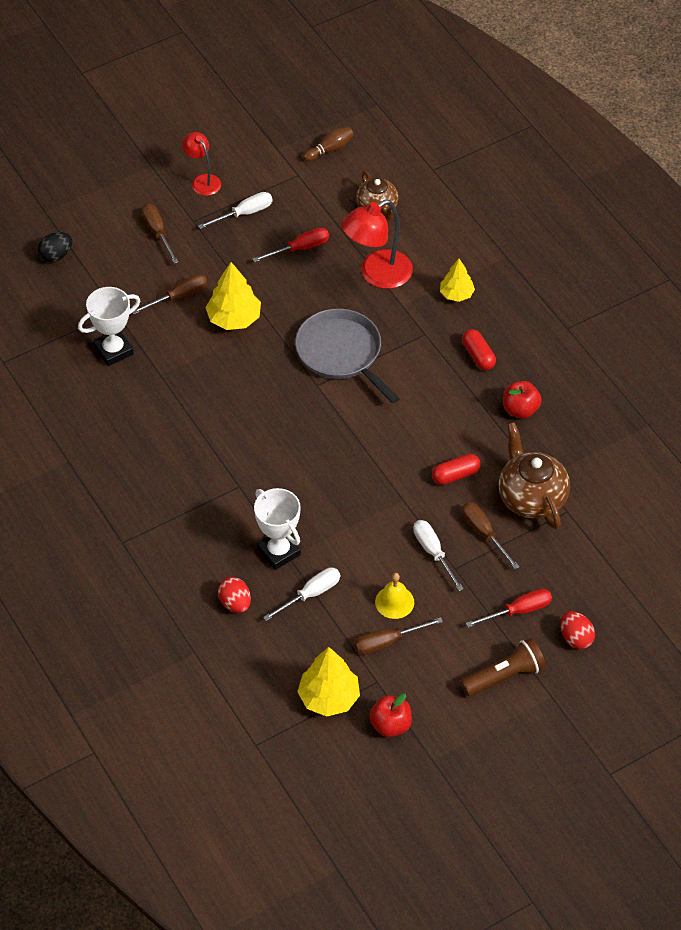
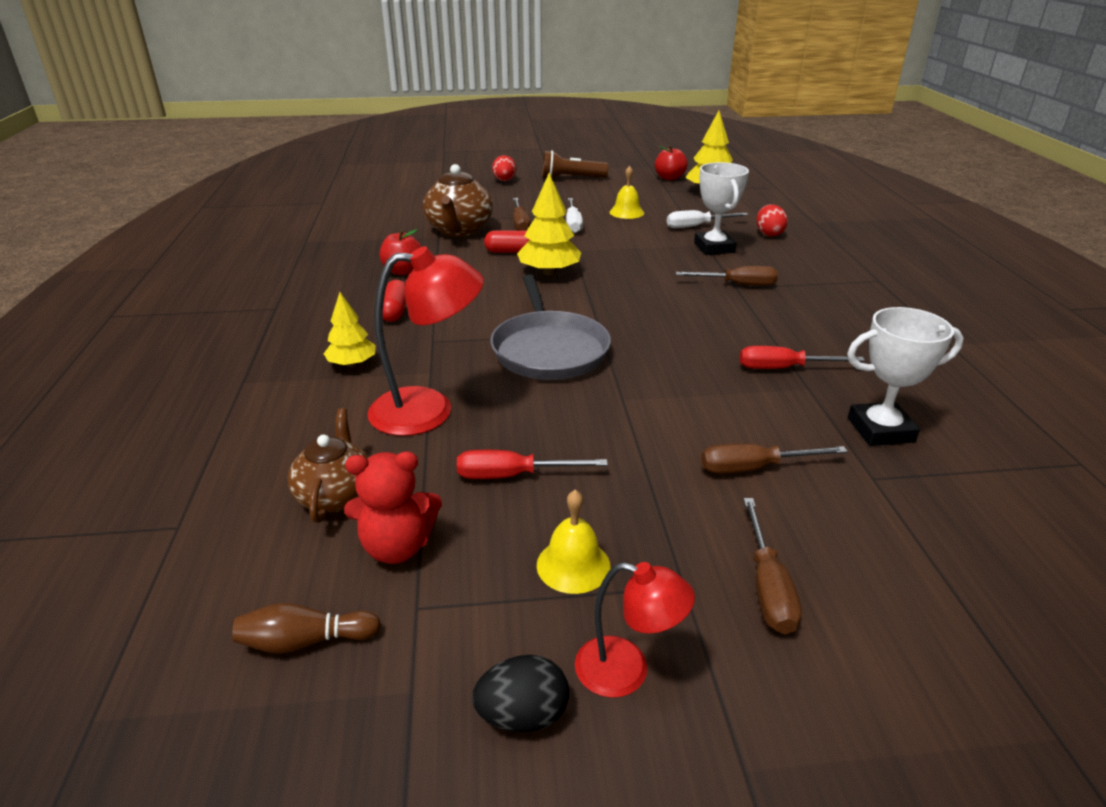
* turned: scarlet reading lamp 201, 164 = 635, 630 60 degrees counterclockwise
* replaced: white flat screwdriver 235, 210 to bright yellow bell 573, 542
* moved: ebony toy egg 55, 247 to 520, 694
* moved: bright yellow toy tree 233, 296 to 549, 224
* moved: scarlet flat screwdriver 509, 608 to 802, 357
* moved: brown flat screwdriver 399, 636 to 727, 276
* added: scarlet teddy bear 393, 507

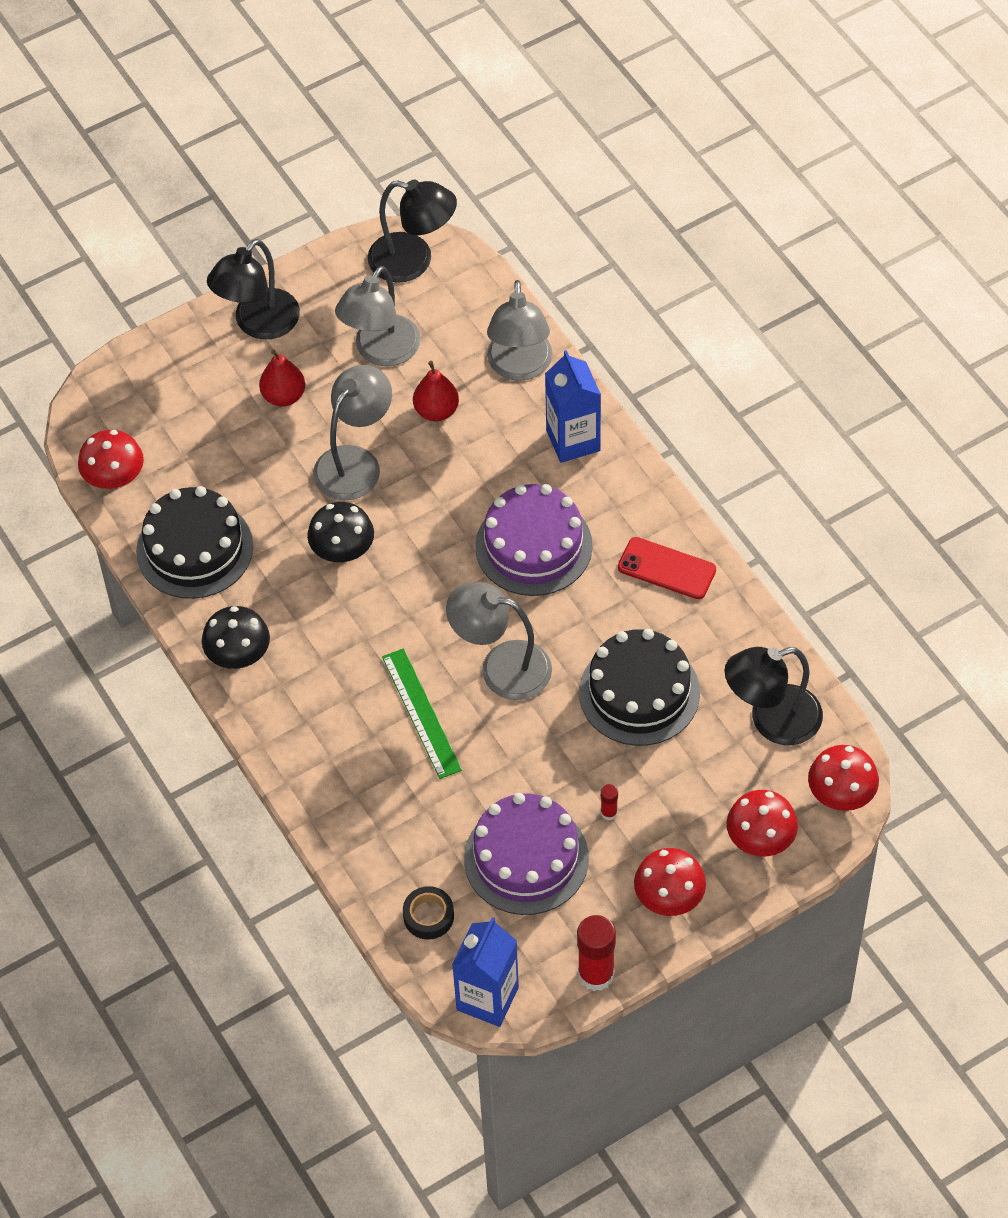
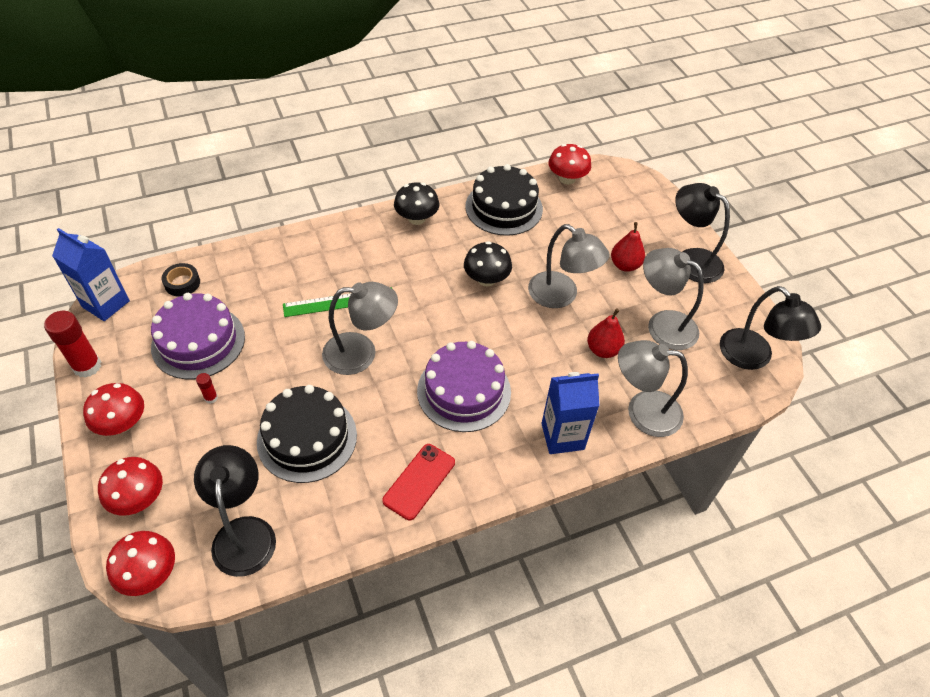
* turned: ebony reading lamp 412, 231 = 770, 328 60 degrees counterclockwise
* turned: gray reading lamp 499, 641 = 360, 328 60 degrees clockwise

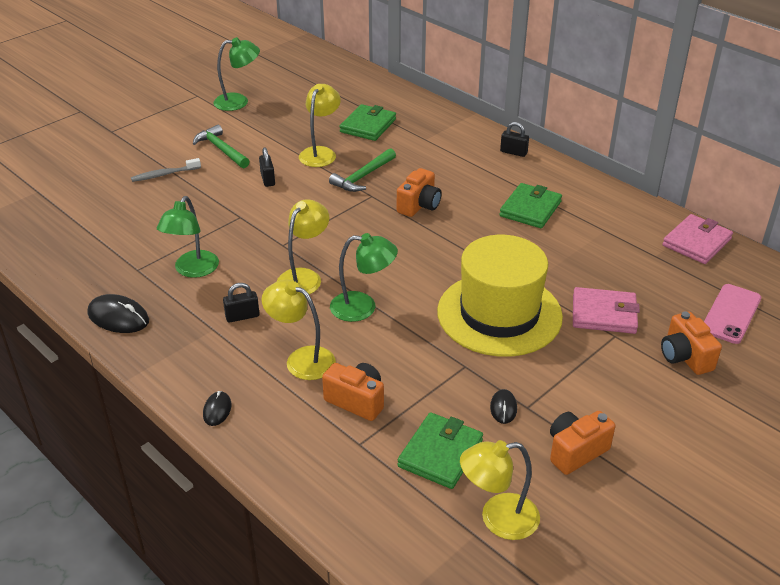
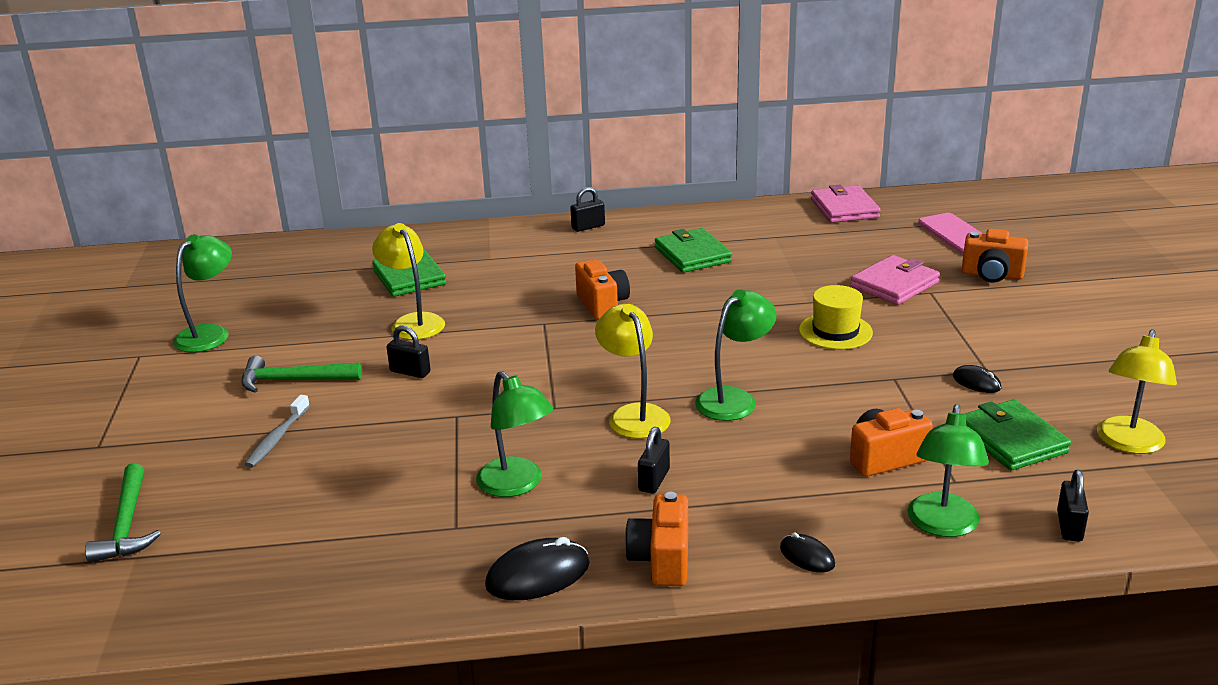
* moved: emerald carpenter's hammer 362, 170 to 123, 513
* resized: bright yellow top hat 500, 296 = 836, 317 x0.49
* removed: bright yellow reading lamp 298, 330
* moved: orange camera 582, 443 to 656, 539
* added: emerald reading lamp 948, 470
* added: ebony small lock 1073, 505

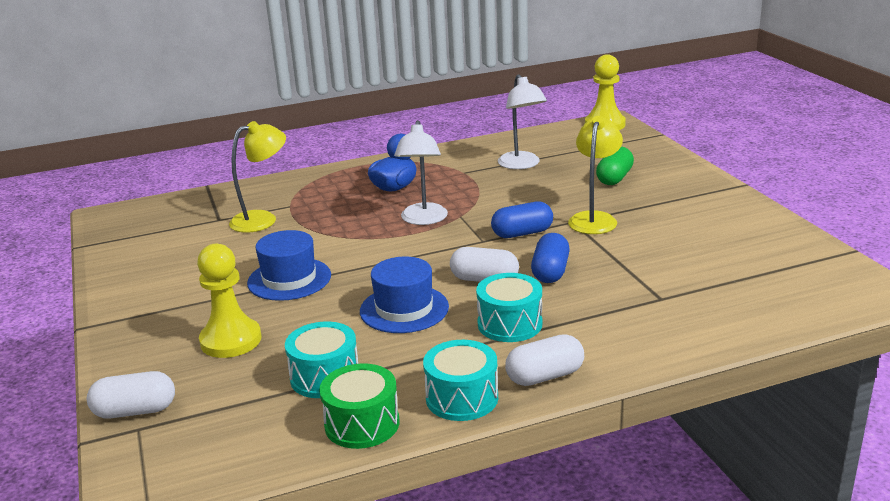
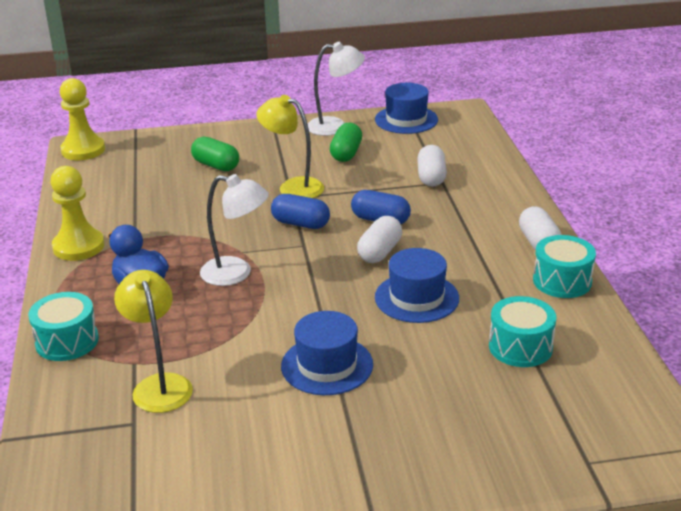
* moved: white reading lamp 522, 121 to 336, 89
* turned: cobalt pill 522, 219 = 300, 211 60 degrees counterclockwise
* moved: bright yellow pawn 229, 301 to 77, 213
* moved: turquoise drum 509, 307 to 63, 326
* removed: emerald drum 359, 406
* moved: white pill 131, 395 to 432, 166
* added: cobalt top hat 406, 108
* added: emerald pill 346, 142

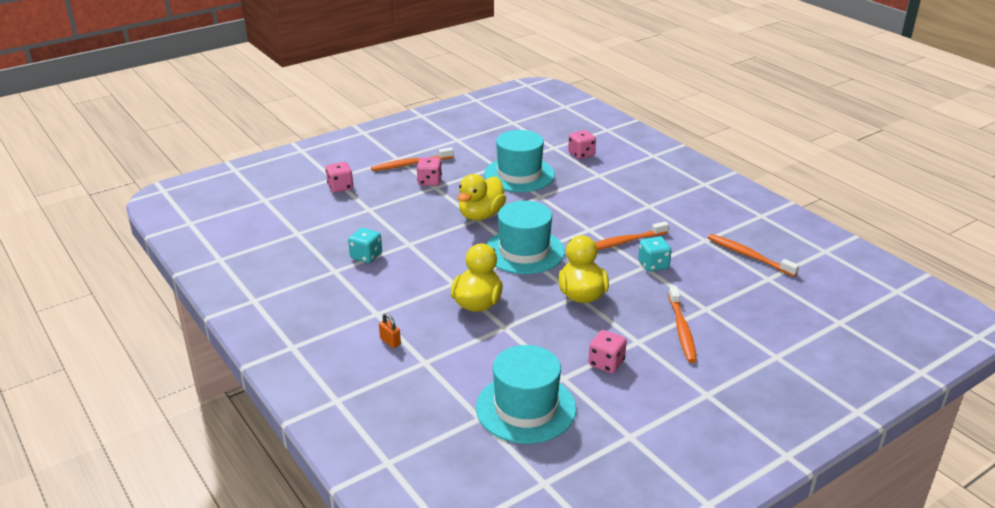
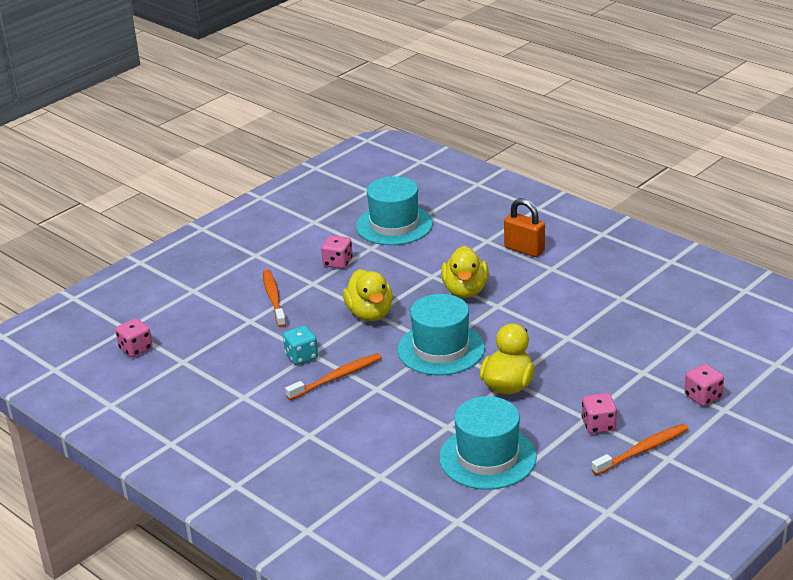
* moved: rose-pink game die 582, 144 to 134, 337
* removed: turquoise game die 365, 245
* removed: orange tooth brush 753, 255
* resized: orange small lock 390, 330 = 524, 227 x1.96

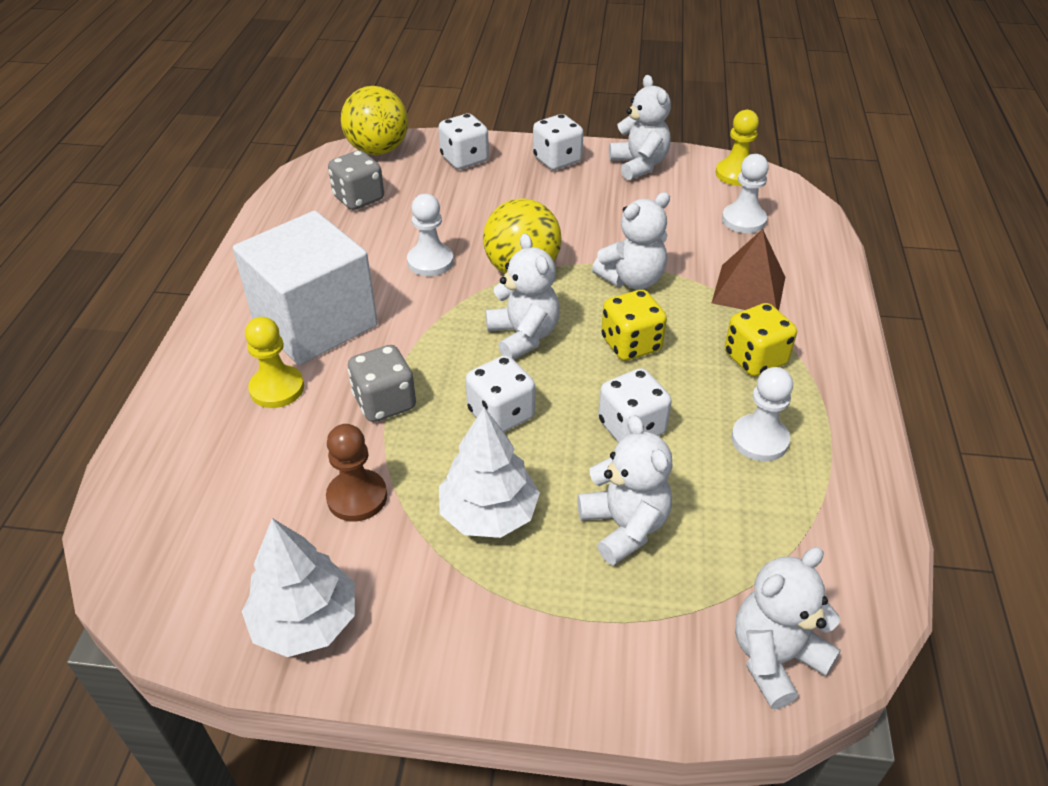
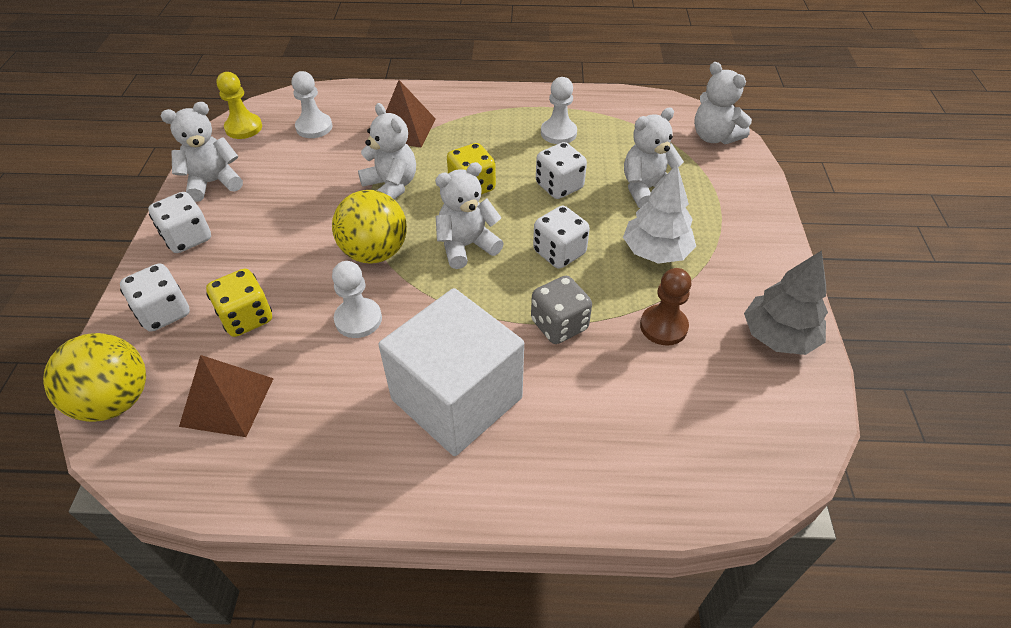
* replaced: gray game die 356, 180 to brown pyramid shape 226, 396
* moved: bright yellow game die 761, 339 to 239, 303
* removed: bright yellow pawn 274, 362
* recoloured: white toy tree 298, 587 to gray toy tree 786, 302

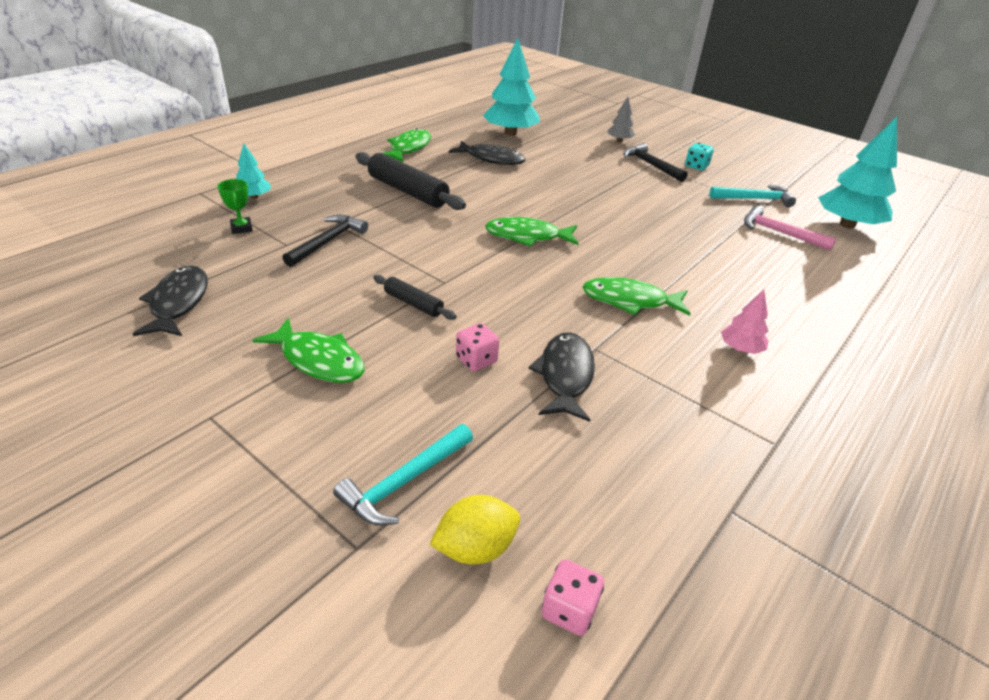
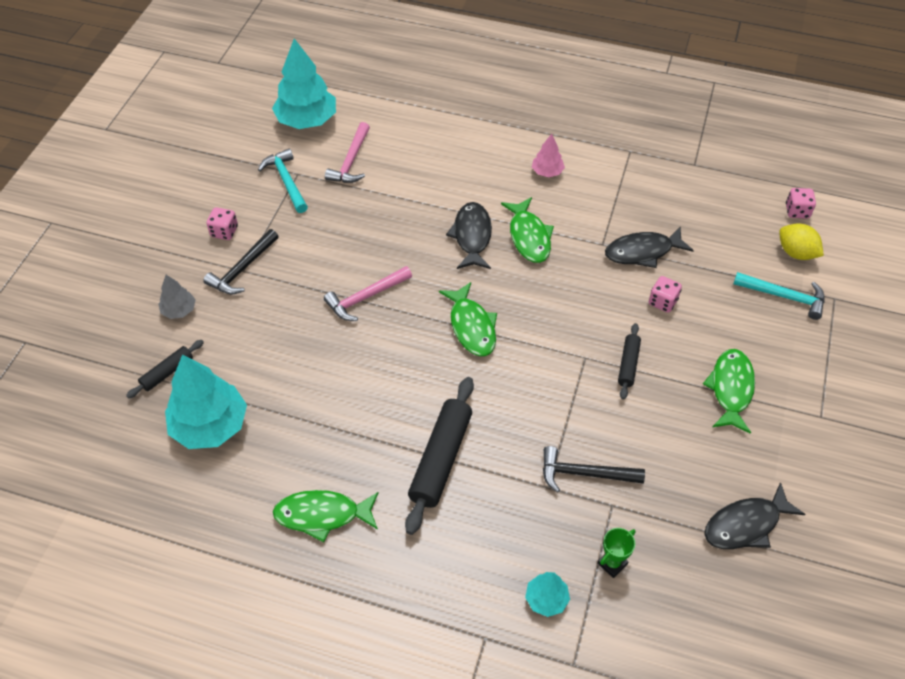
* moved: ebony fish 487, 153 to 469, 235
* recoloured: turquoise game die 699, 156 to rose-pink game die 222, 223
* added: rose-pink carpenter's hammer 368, 293
* added: ebony pastry roller 165, 369

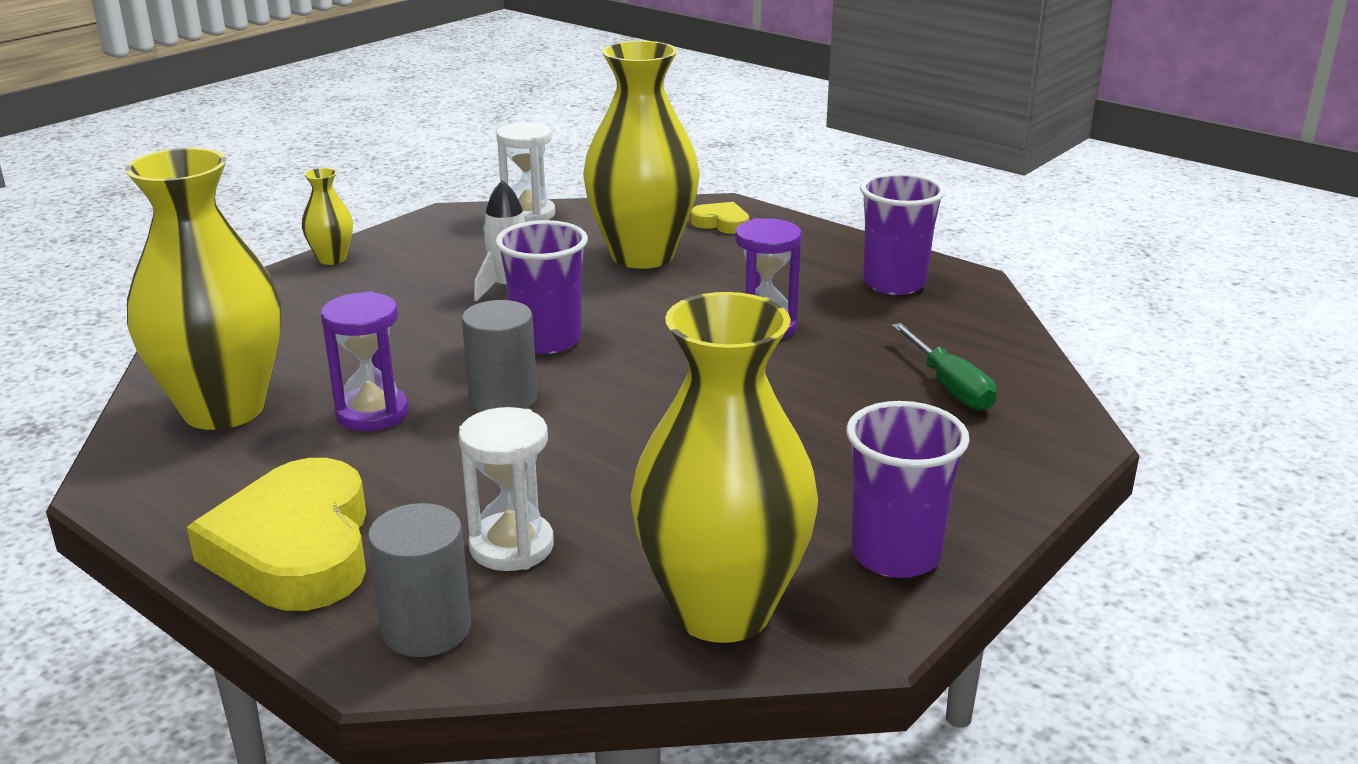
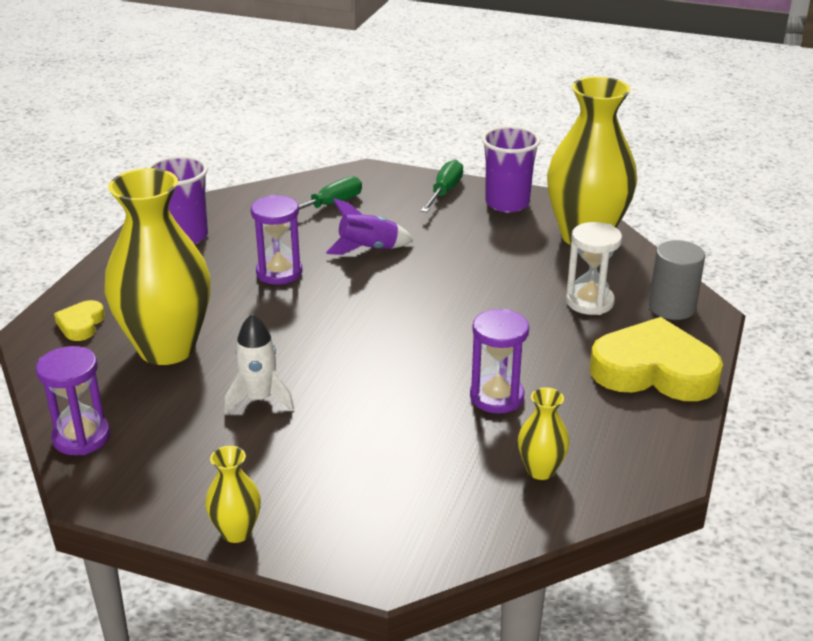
* recoloured: white hourglass 525, 172 to violet hourglass 73, 400
* resized: bright yellow tall vase 203, 289 = 543, 433 x0.44
* removed: violet tumbler 541, 287
* removed: gray cylinder shape 499, 356
* turned: bright yellow love heart 276, 534 = 656, 359 135 degrees counterclockwise
* added: emerald flat screwdriver 442, 186
* added: violet spaceship 369, 226

